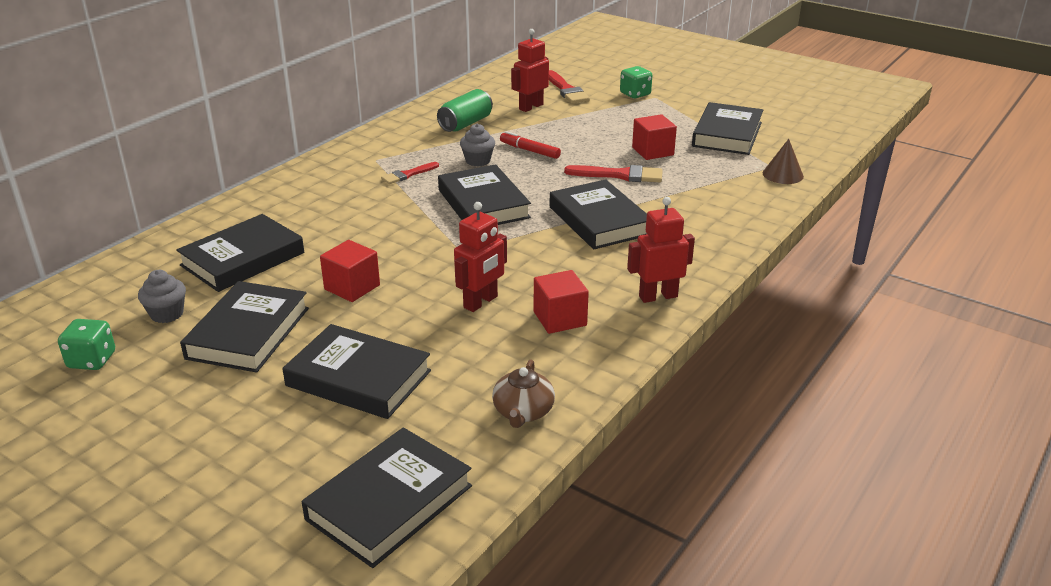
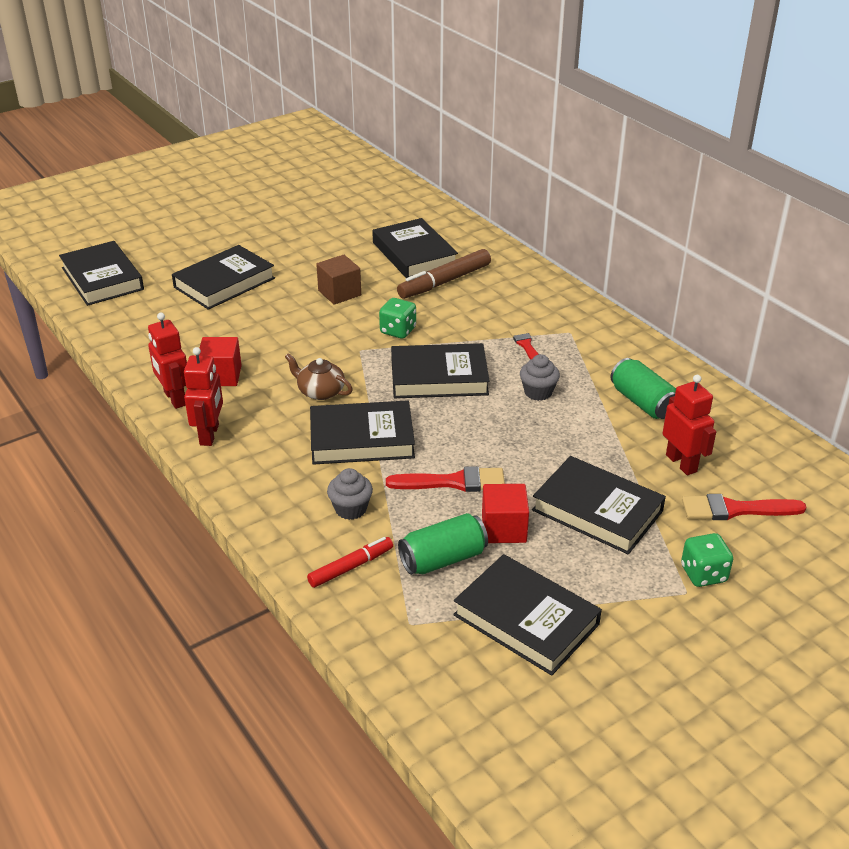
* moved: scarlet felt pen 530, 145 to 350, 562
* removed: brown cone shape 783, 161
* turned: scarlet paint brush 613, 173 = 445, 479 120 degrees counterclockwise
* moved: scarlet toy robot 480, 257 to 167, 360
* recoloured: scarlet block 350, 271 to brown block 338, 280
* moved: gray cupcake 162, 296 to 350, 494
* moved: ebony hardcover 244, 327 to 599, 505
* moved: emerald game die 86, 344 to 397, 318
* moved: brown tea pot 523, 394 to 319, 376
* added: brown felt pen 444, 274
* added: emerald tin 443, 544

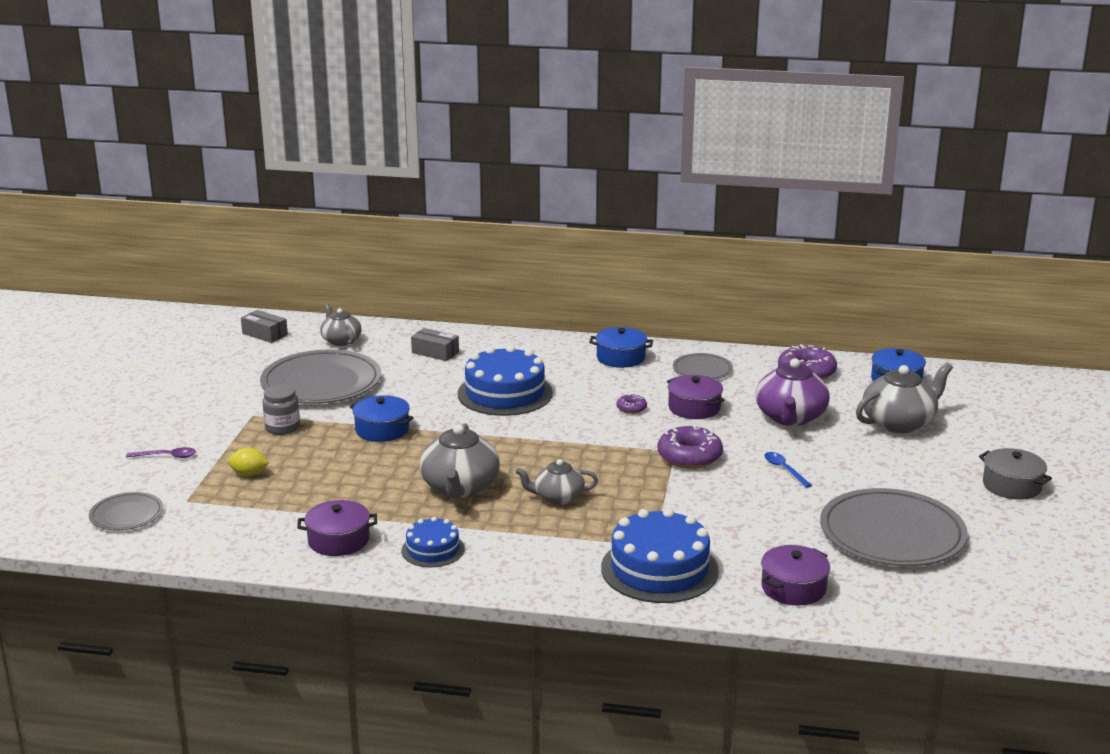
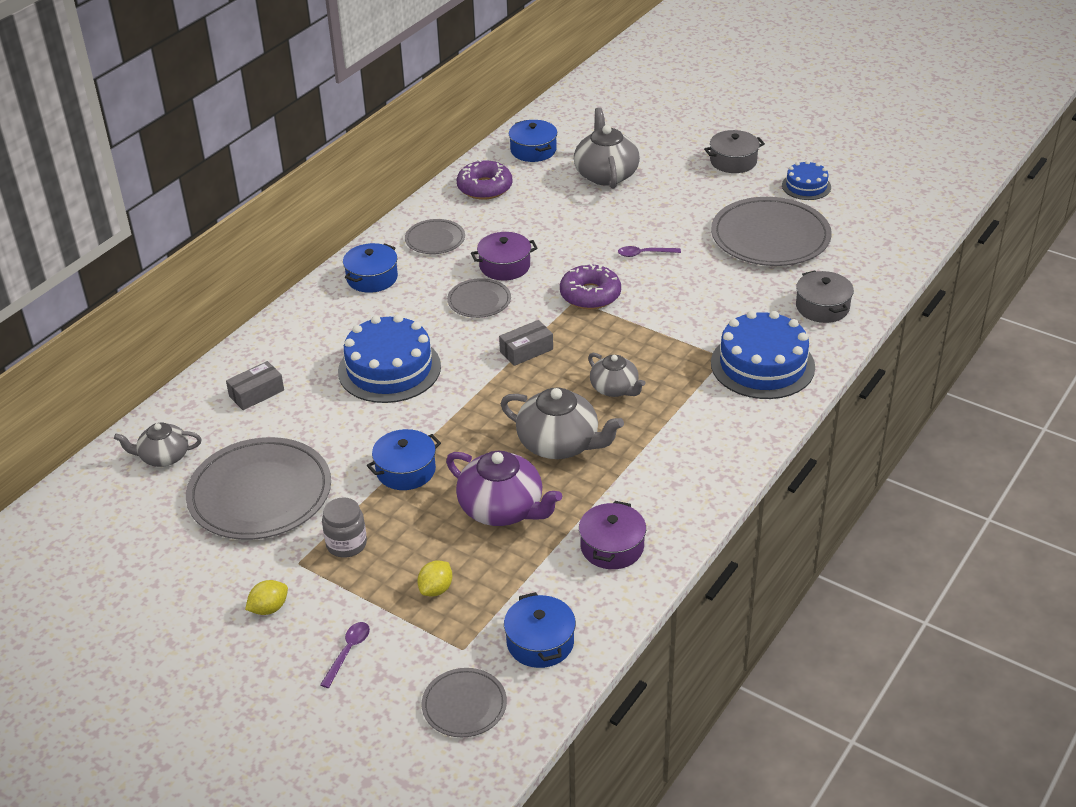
* moved: gray box 264, 326 to 526, 343
* moved: violet tea pot 792, 392 to 504, 488
* replaced: violet doughnut 631, 404 to gray flat dish 479, 298
* recoloured: cobalt teaspoon 788, 470 to violet teaspoon 649, 251
* turned: gray tea pot 556, 482 = 617, 375 60 degrees counterclockwise
* moved: cobalt gateau 432, 542 to 806, 180
* recoloured: violet pot 795, 575 to gray pot 825, 296
* added: bright yellow citrus fruit 266, 597
* added: cobalt pot 540, 630

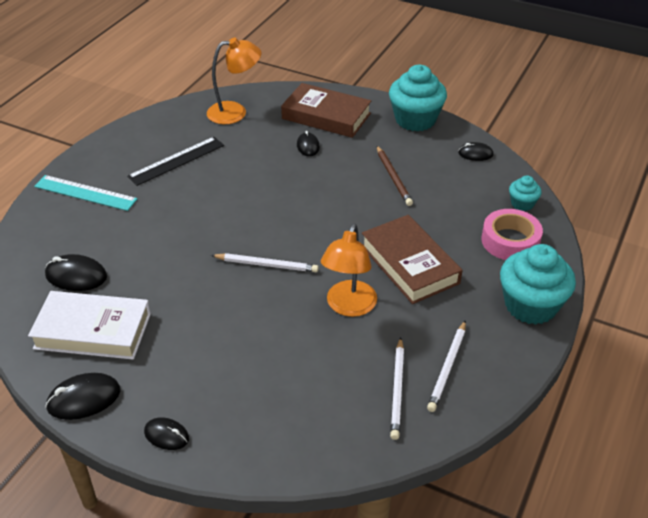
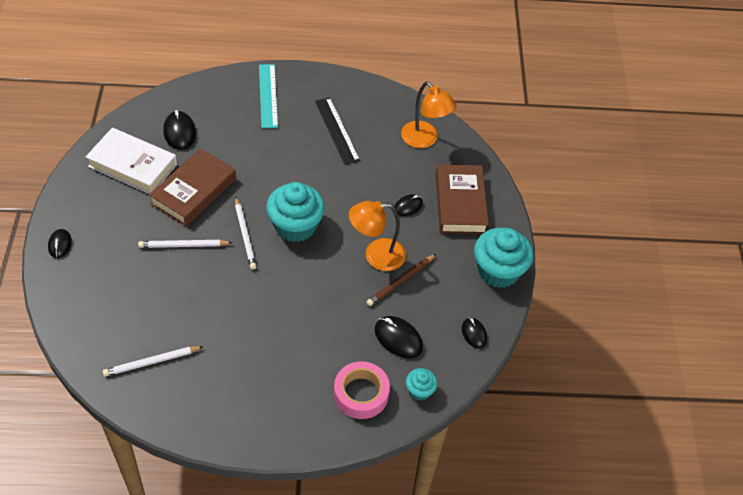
* turned: ebony measuring stick 175, 161 = 337, 131 45 degrees clockwise
* moved: brown hardcover 412, 259 to 192, 187
* moved: orange reading lamp 349, 270 to 377, 236
* moved: turquoise cupcake 538, 284 to 295, 212
* turned: white hardcover 89, 325 = 131, 161 45 degrees counterclockwise
* moved: white lead pencil 446, 366 to 185, 244
* moved: ebony PC mouse 82, 396 to 398, 337

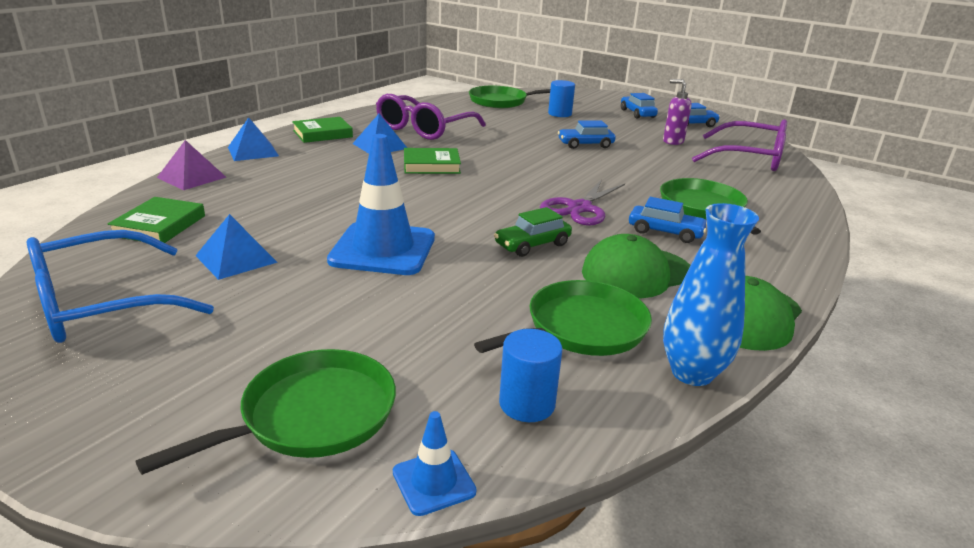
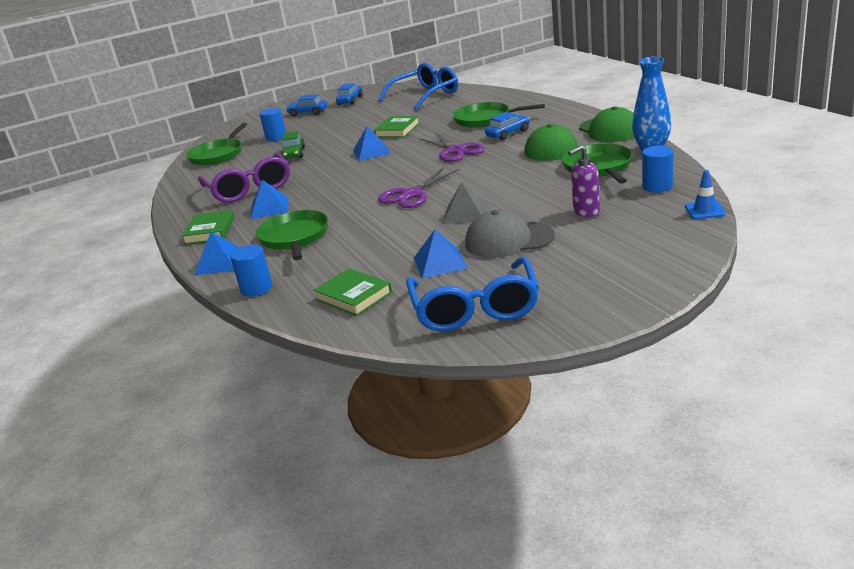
* moved: violet pump bottle 677, 112 to 584, 181
* recoloured: violet spectacles 739, 145 to cobalt spectacles 418, 87
* removed: cobalt car 587, 134
* replaced: cobalt traffic cone 381, 204 to gray pyramid shape 465, 203
* replaced: violet pyramid shape 191, 165 to cobalt cylinder shape 251, 270
* moved: emerald hardcover 432, 161 to 397, 126
* moved: emerald car 533, 232 to 293, 145
* moved: emerald frying pan 266, 412 to 292, 235
* added: cobalt pyramid shape 372, 143
* added: violet pair of scissors 418, 188
* added: gray cap 510, 234

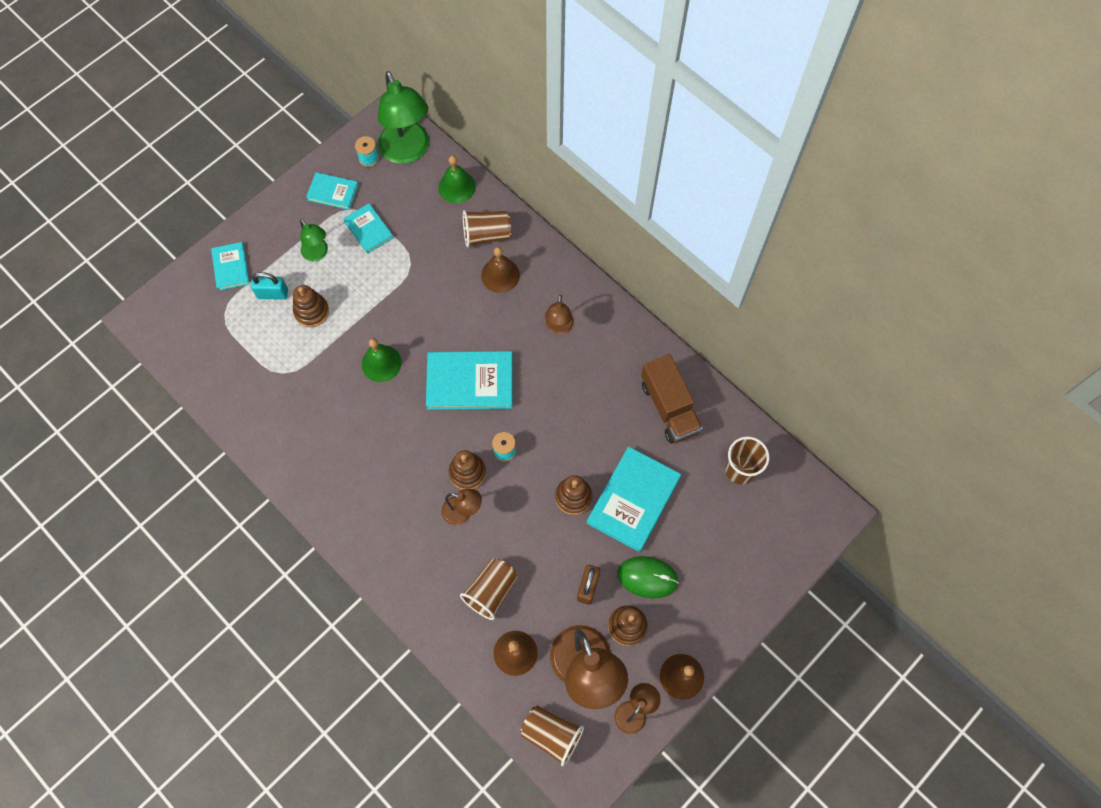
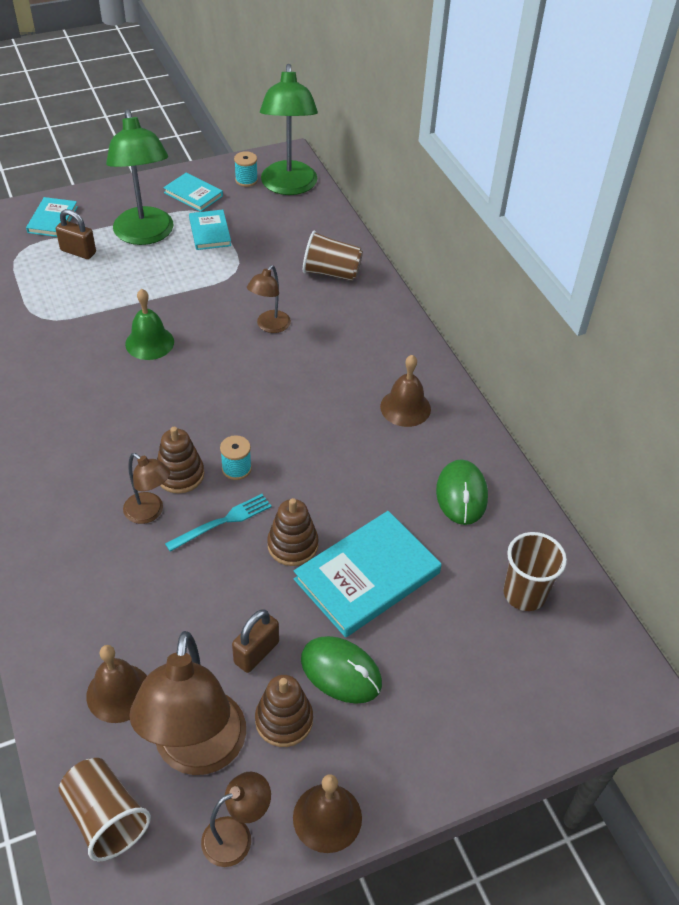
* removed: emerald bell 457, 179
* resized: emerald reading lamp 314, 240 = 140, 177 x1.95
* moved: brown bell 500, 270 to 405, 391
* recoloured: turquoise small lock 269, 286 to brown small lock 76, 234
* removed: brown stacking toy 311, 306
* moved: brown reading lamp 559, 314 to 269, 299
* removed: turquoise hardcover 469, 380
* replaced: brown truck 672, 398 to emerald PC mouse 462, 492
* removed: brown tumbler 489, 589
* added: turquoise fork 218, 523

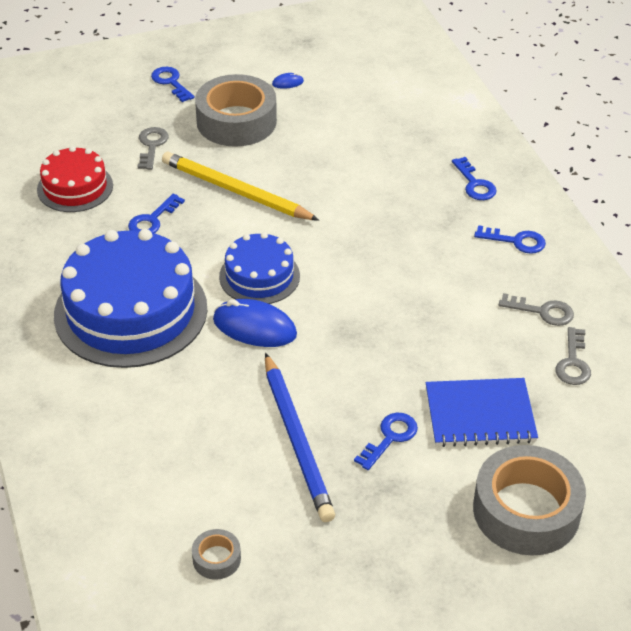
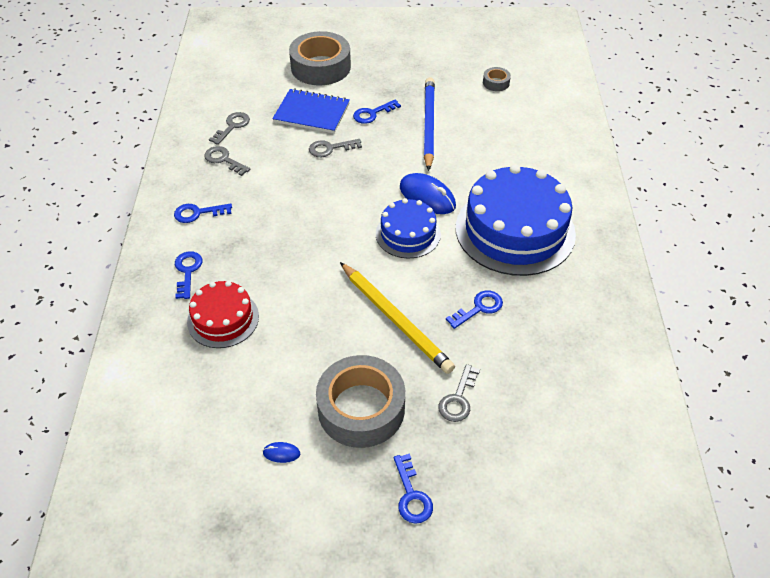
* moved: scarlet gateau 75, 179 to 223, 314
* turned: cobalt key 510, 239 = 203, 213 45 degrees counterclockwise
* added: gray key 335, 148

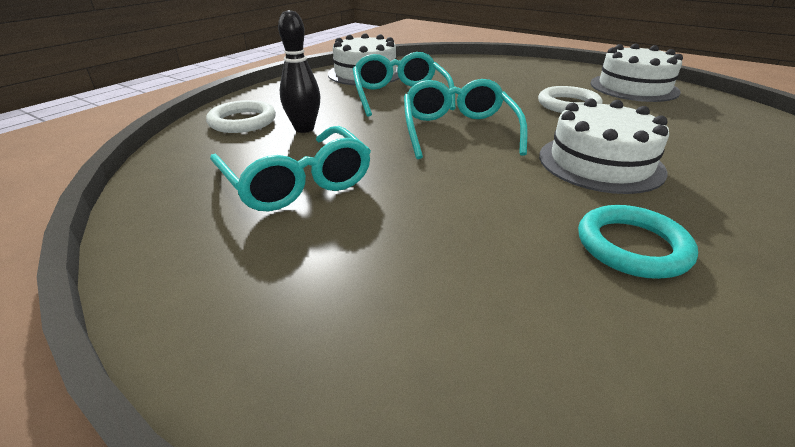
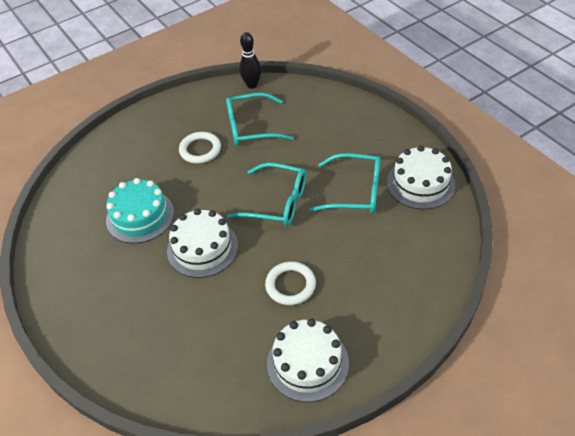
* moved: ebony bowling pin 299, 71 to 250, 60
* moved: white torus 241, 116 to 200, 148
* replaced: turquoise torus 638, 242 to turquoise gateau 140, 210

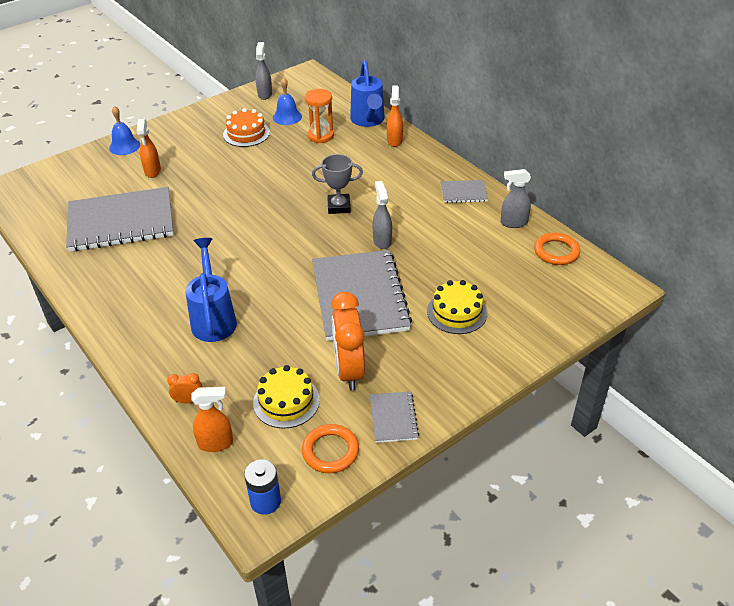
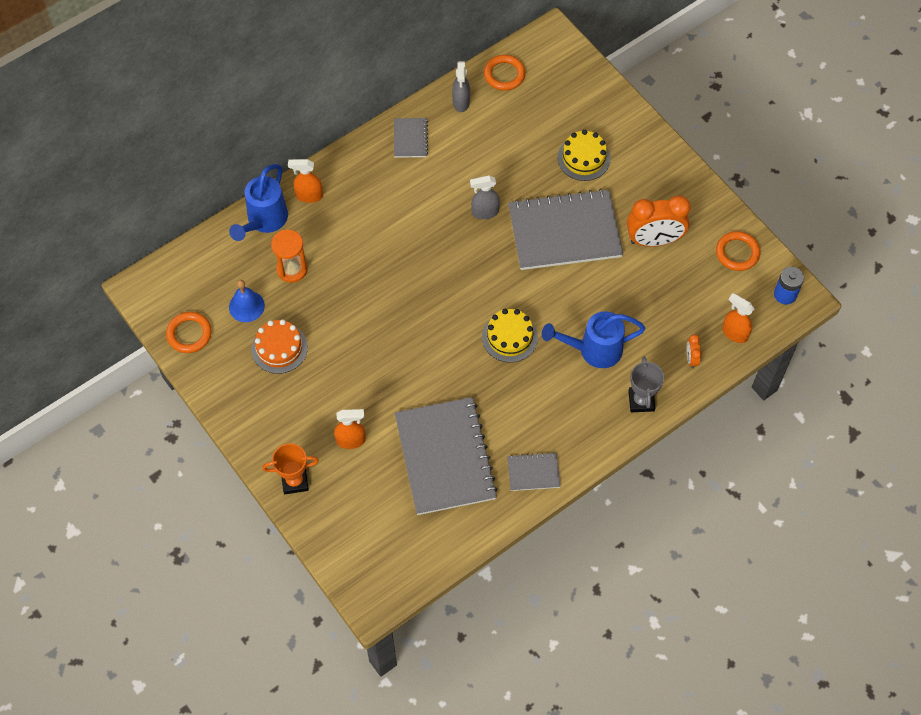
* replaced: gray spray cleaner 264, 71 to orange torus 189, 332
* turned: cobalt watering can 367, 93 = 258, 202 120 degrees clockwise
* replaced: cobalt bell 124, 130 to orange trophy 290, 468
* moved: gray trophy 337, 184 to 646, 384
* moved: bright yellow gateau 286, 396 to 510, 336
* turned: orange spray cleaner 212, 419 = 738, 318 45 degrees counterclockwise
* moved: gray notepad 394, 417 to 534, 471

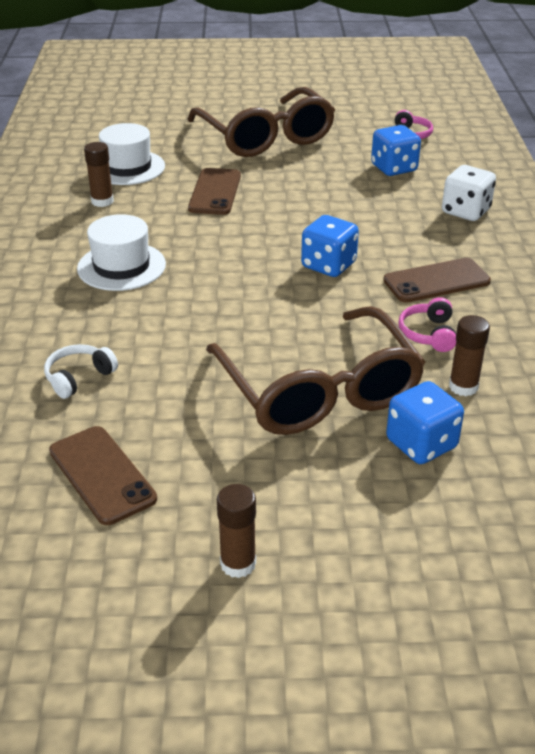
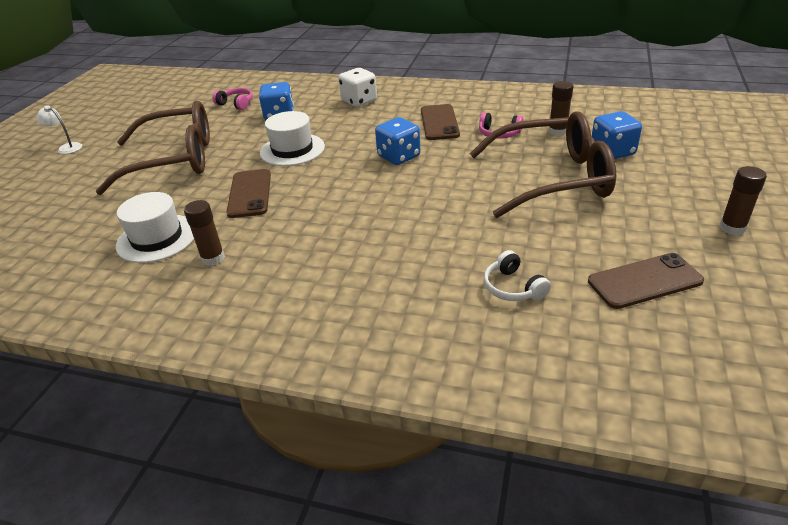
* turned: brown smartphone 214, 191 = 249, 193 60 degrees clockwise
* moved: white top hat 121, 252 to 292, 138
* added: white reading lamp 59, 129

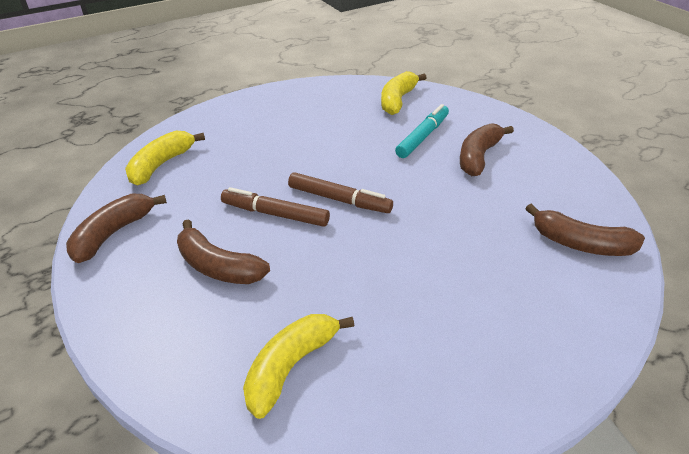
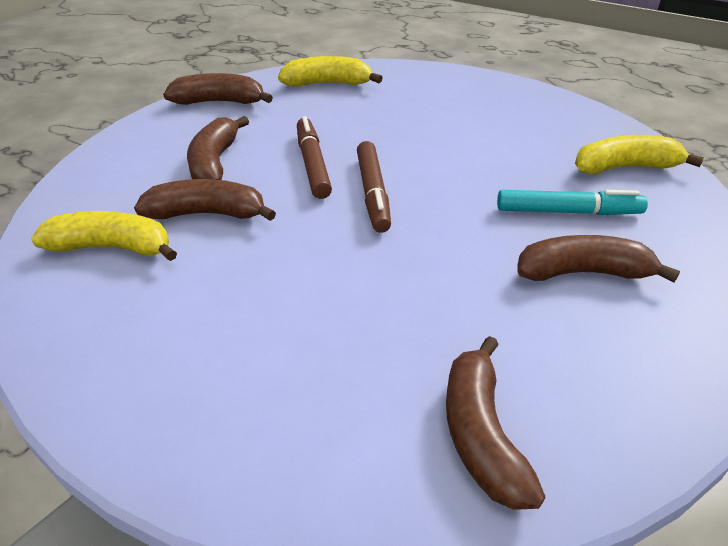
* added: brown toy banana 205, 200

